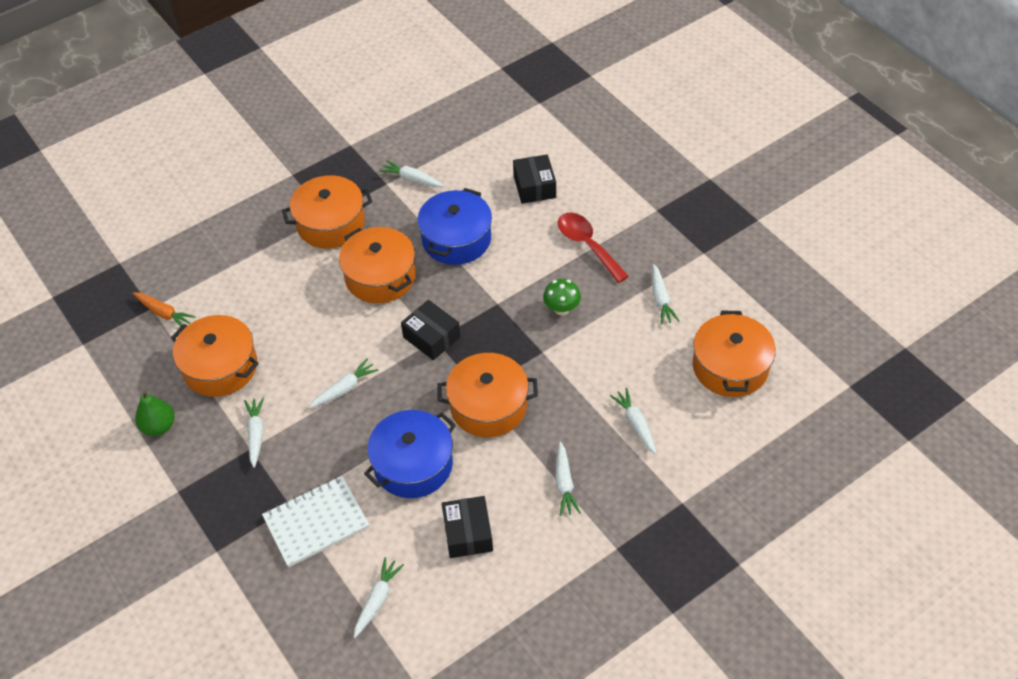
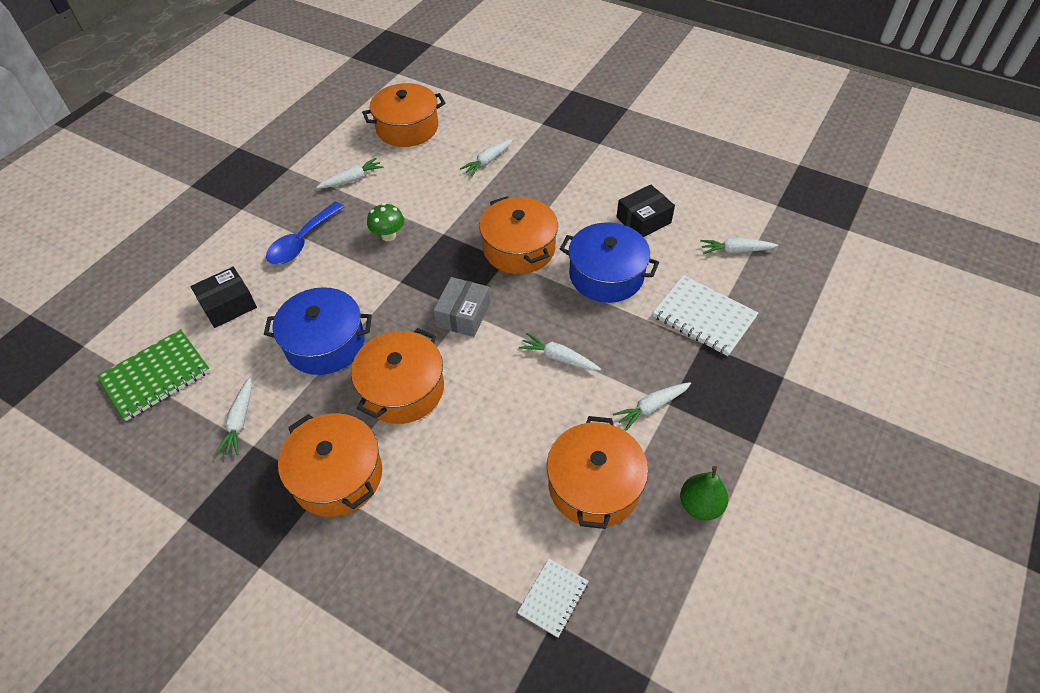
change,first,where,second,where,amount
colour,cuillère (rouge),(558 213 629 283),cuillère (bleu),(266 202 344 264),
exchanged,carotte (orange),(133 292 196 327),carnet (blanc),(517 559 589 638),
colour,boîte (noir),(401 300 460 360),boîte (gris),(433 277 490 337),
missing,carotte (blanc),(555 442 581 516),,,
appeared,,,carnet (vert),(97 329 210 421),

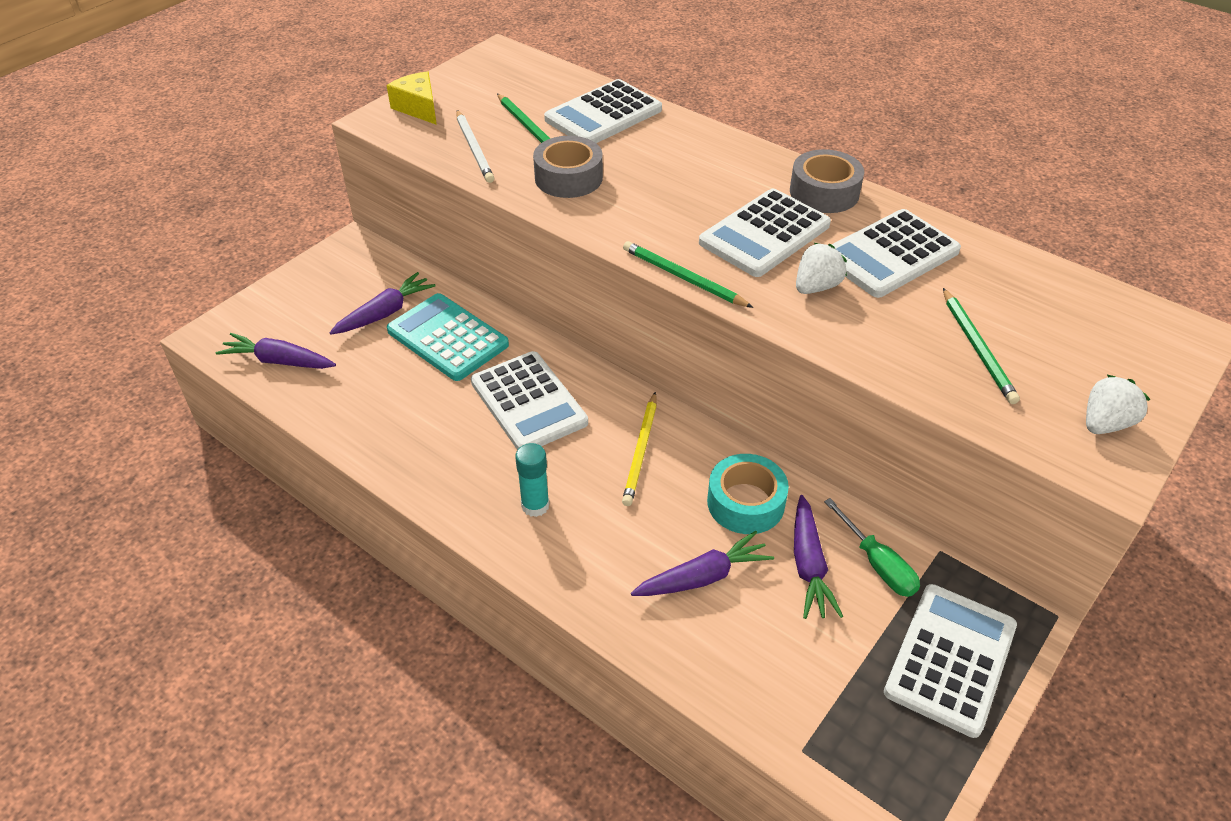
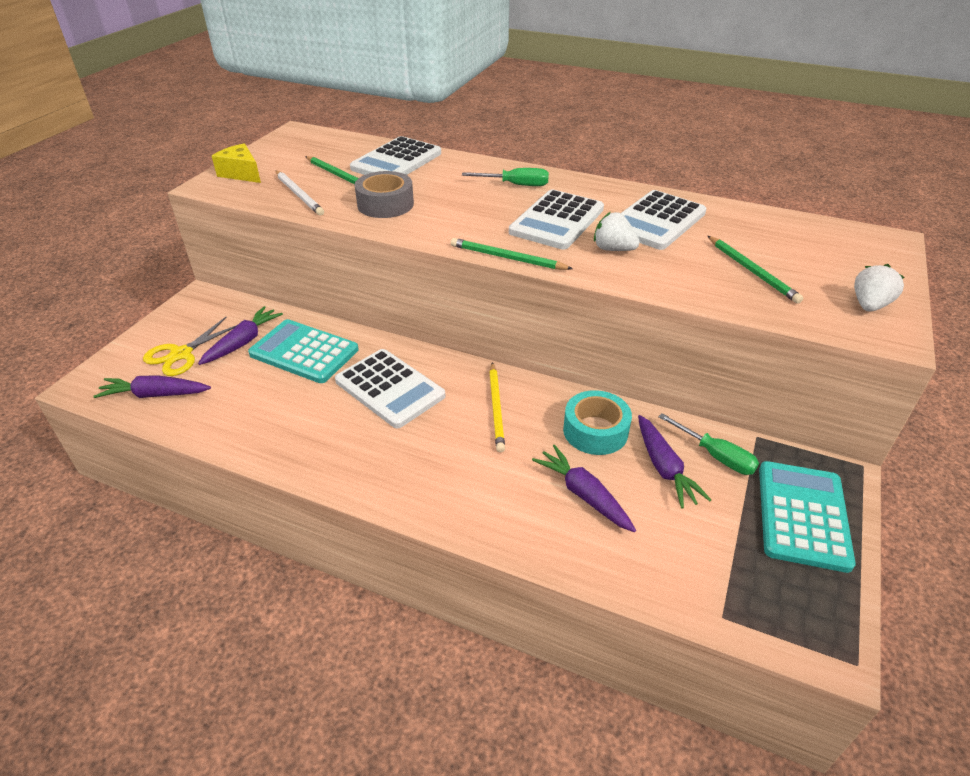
change,first,where,second,where,amount
missing,ruban adhésif (gris),(790 149 864 213),,,
spun,fraise (blanc),(796 243 847 294),,(594 212 640 251),90 degrees counterclockwise
missing,bâton de colle (turquoise),(515 443 550 517),,,
spun,carotte (violet),(631 531 774 596),,(532 445 636 532),90 degrees counterclockwise
colour,calculatrice (blanc),(884 584 1017 738),calculatrice (turquoise),(759 461 856 573),
appeared,,,tournevis (vert),(462 168 549 186),
appeared,,,ciseaux (jaune),(143 317 237 376),

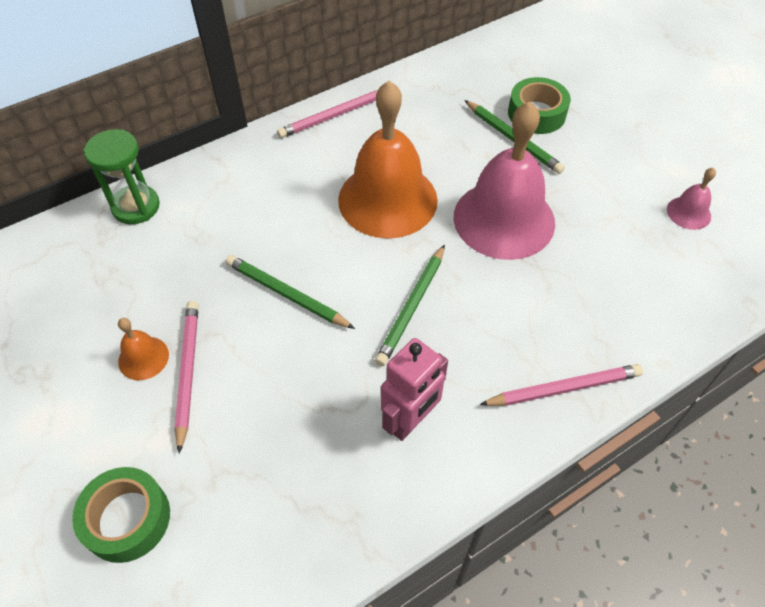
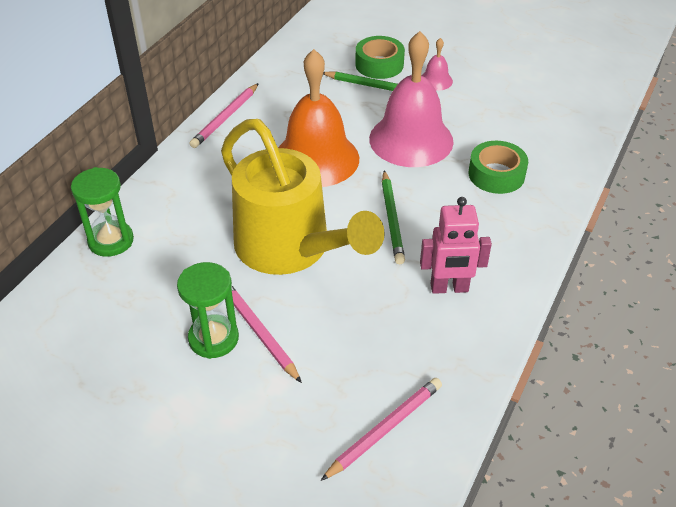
change,first,where,second,where,amount
relocated,cloche (rose),(667 167 716 230),,(422 38 453 91),
exchanged,crayon (vert),(226 255 355 329),arrosoir (jaune),(221 119 385 275),
exchanged,cloche (orange),(118 318 169 380),sablier (vert),(177 262 239 359),
spun,robot (rose),(381 338 448 441),,(420 197 492 294),75 degrees clockwise
relocated,crayon (rose),(479 364 643 406),,(321 378 442 481),
relocated,ruban adhésif (vert),(72 467 170 563),,(469 141 528 194),

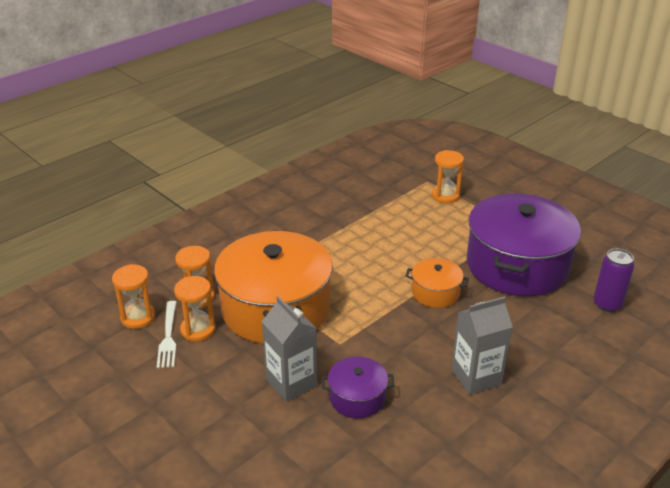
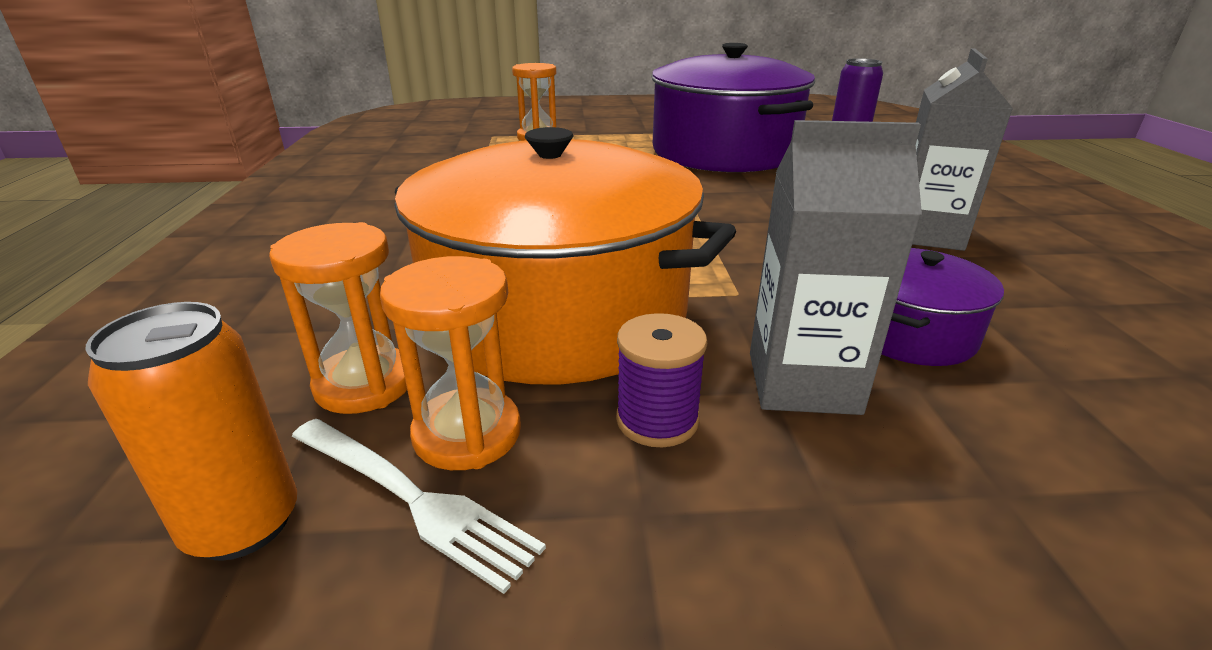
change,first,where,second,where,amount
missing,marmite (orange),(406 258 469 308),,,
exchanged,sablier (orange),(112 264 156 329),canette (orange),(85 302 297 561),
appeared,,,bobine (violet),(616 313 707 447),

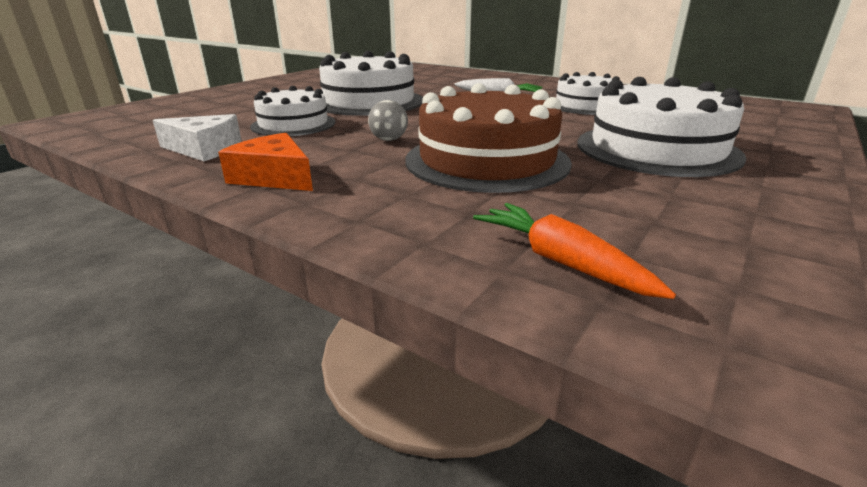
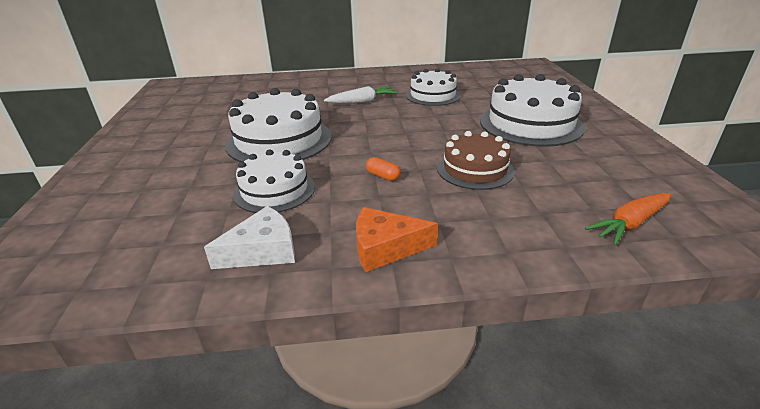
change,first,where,second,where,amount
size,gâteau (marron),(405 83 572 193),,(437 131 515 190),x0.63
exchanged,balle (gris),(368 100 408 141),gélule (orange),(366 157 400 181),
spun,carotte (orange),(473 203 676 299),,(585 193 671 246),45 degrees counterclockwise

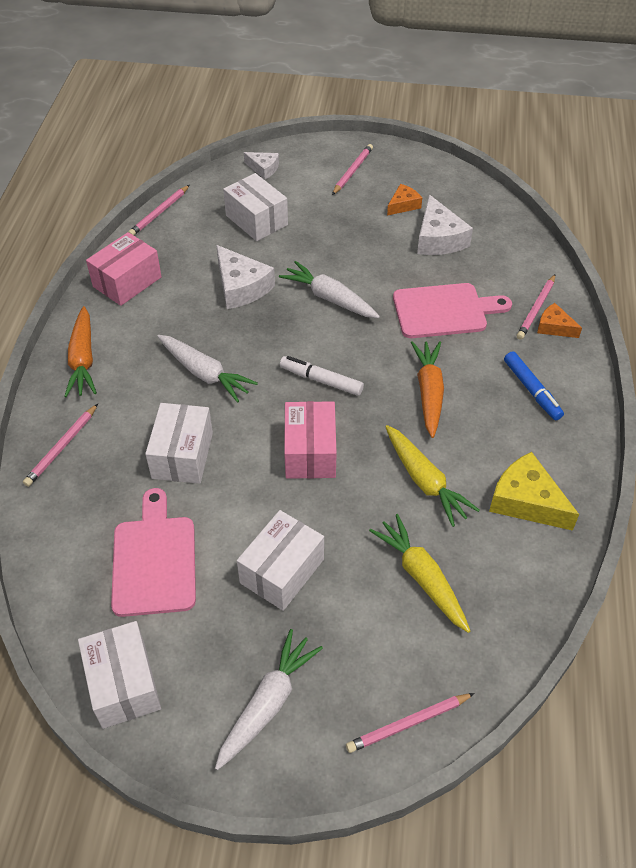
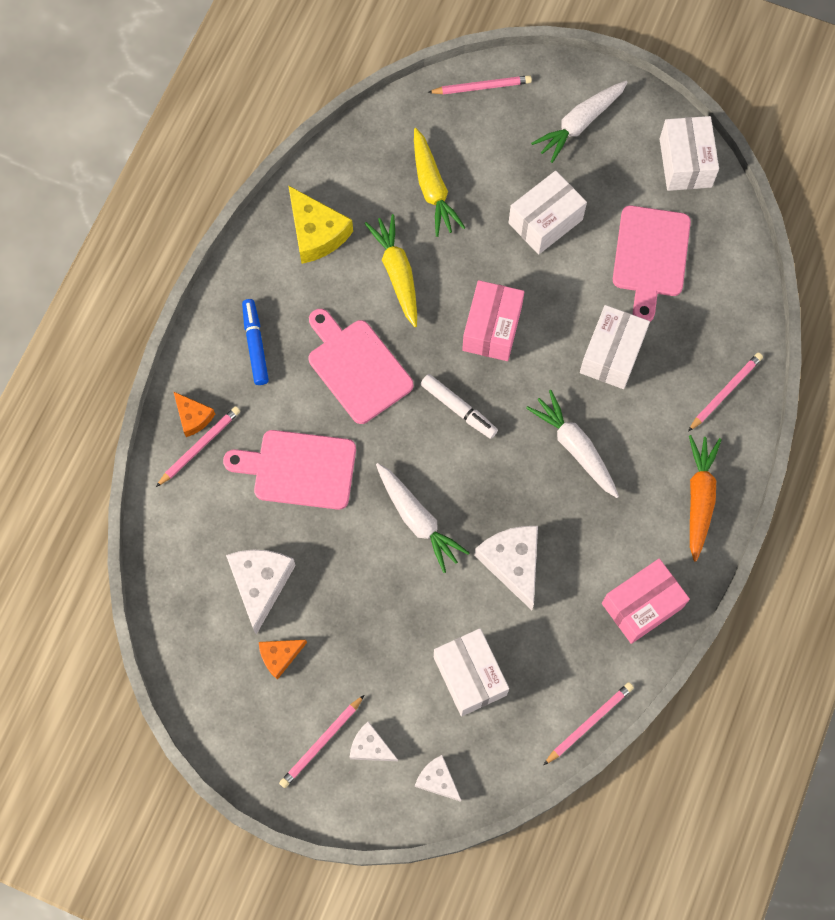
change,first,where,second,where,amount
exchanged,carotte (orange),(411 341 444 438),planche à découper (rose),(309 309 413 424),
appeared,,,fromage (blanc),(350 721 398 761),

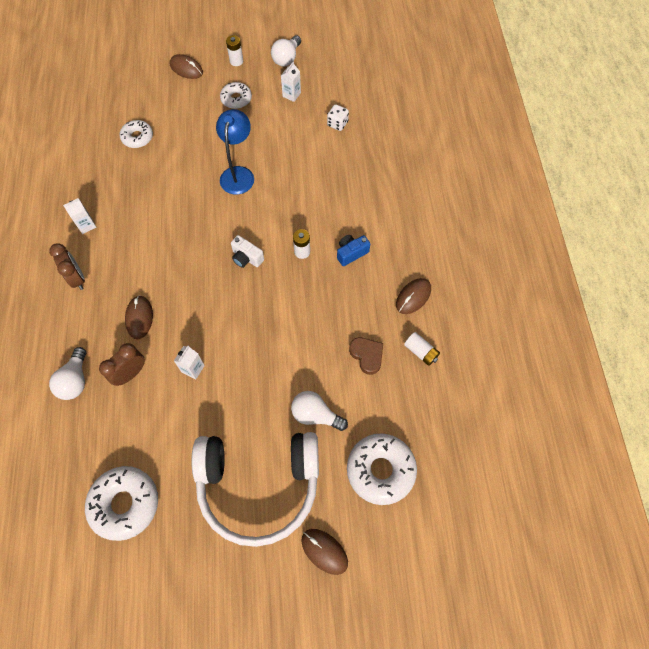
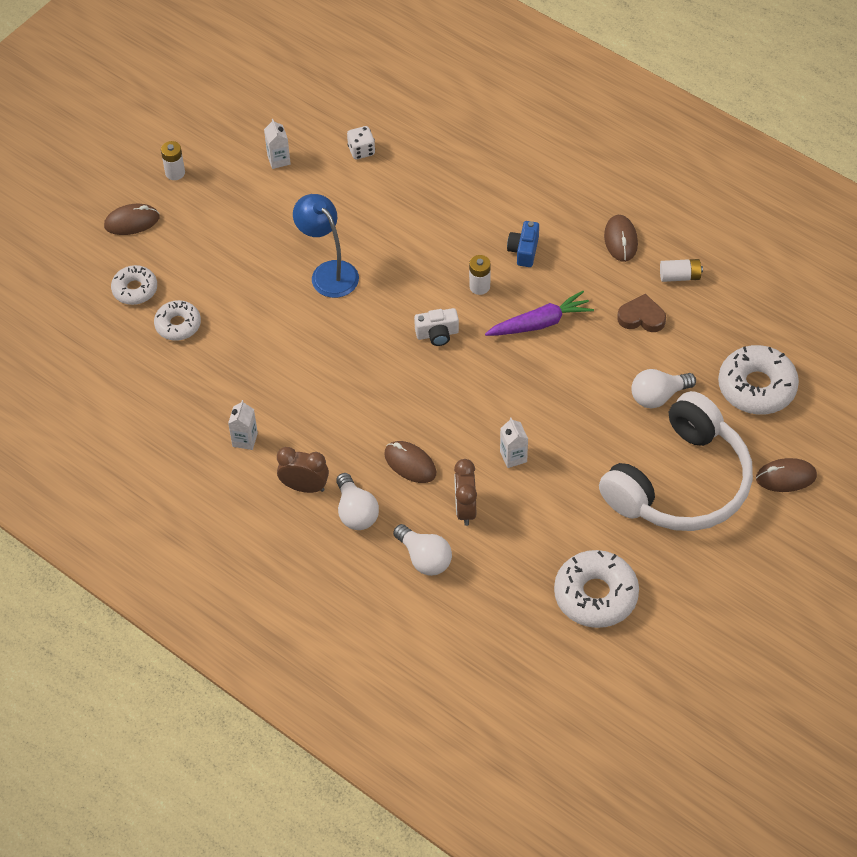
change,first,where,second,where,amount
relocated,ampoule (blanc),(271 35 301 67),,(336 473 379 530),
relocated,beignet (blanc),(220 82 252 109),,(111 265 157 305),
appeared,,,carotte (violet),(485 291 594 336),

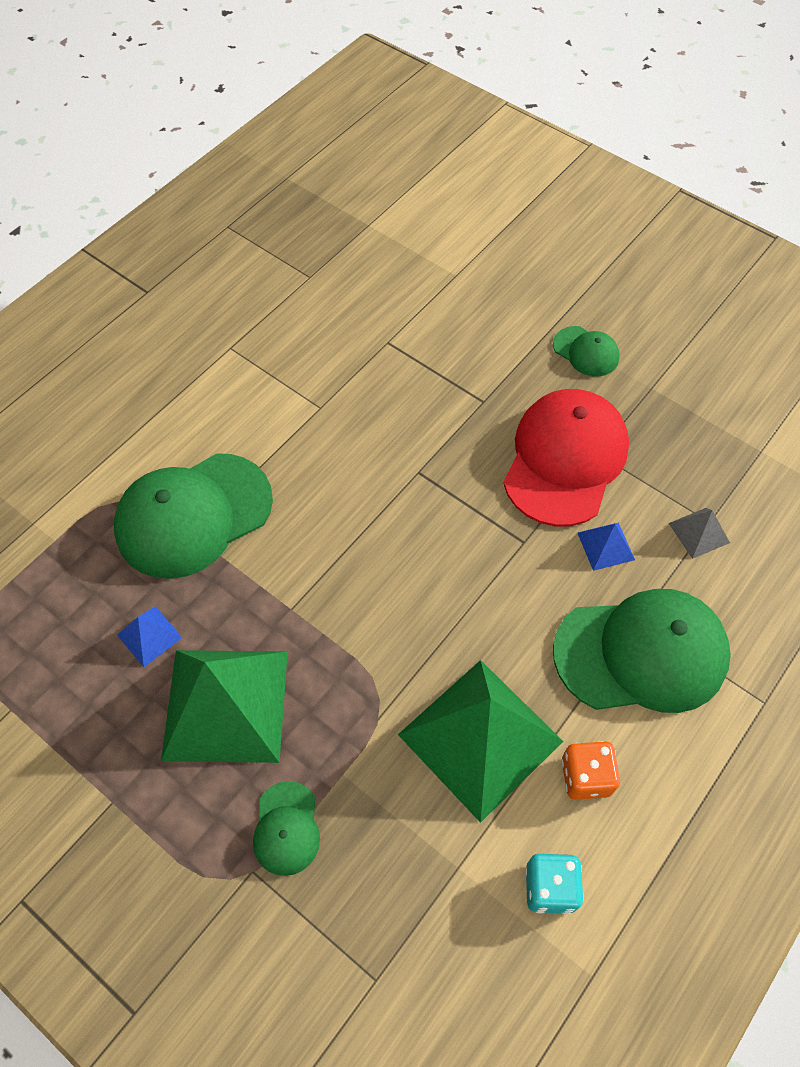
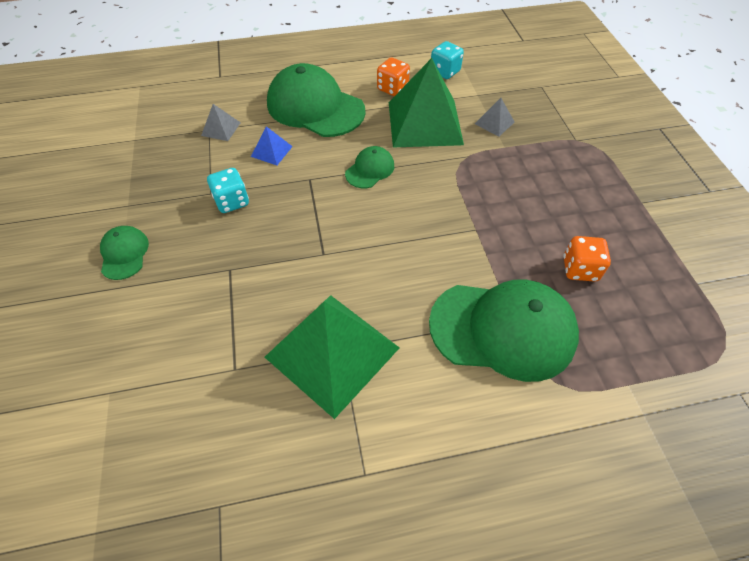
change,first,where,second,where,amount
exchanged,casquette (rouge),(503 389 629 527),dé (turquoise),(207 168 249 213),
exchanged,pyramide (bleu),(117 606 183 667),dé (orange),(563 236 611 282),
relocated,pyramide (vert),(161 650 288 763),,(265 295 400 419),
relocated,casquette (vert),(253 781 320 876),,(345 146 394 188),
appeared,,,pyramide (gris),(475 98 515 137),

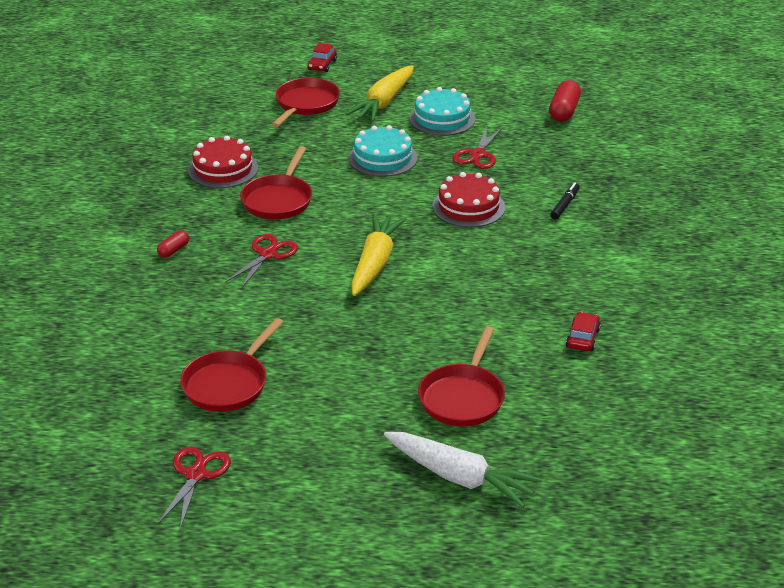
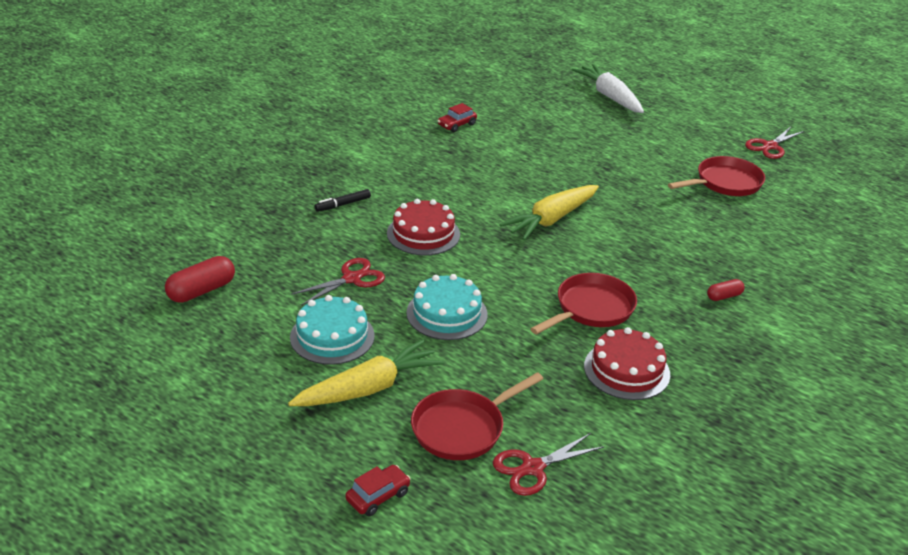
change,first,where,second,where,amount
relocated,ciseaux (rouge),(225 234 298 289),,(493 433 604 496),
missing,poêle (rouge),(418 326 505 427),,,

